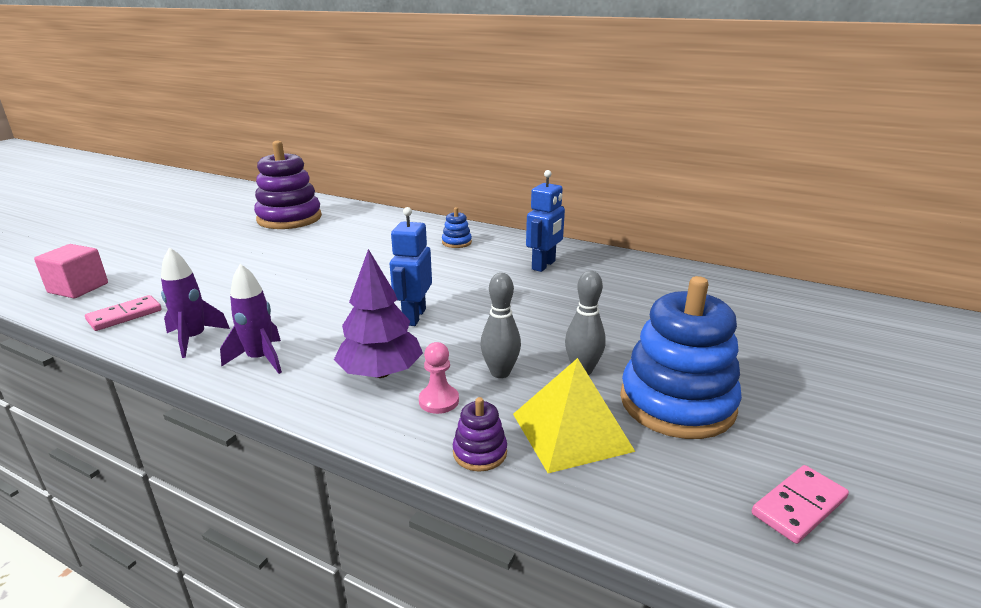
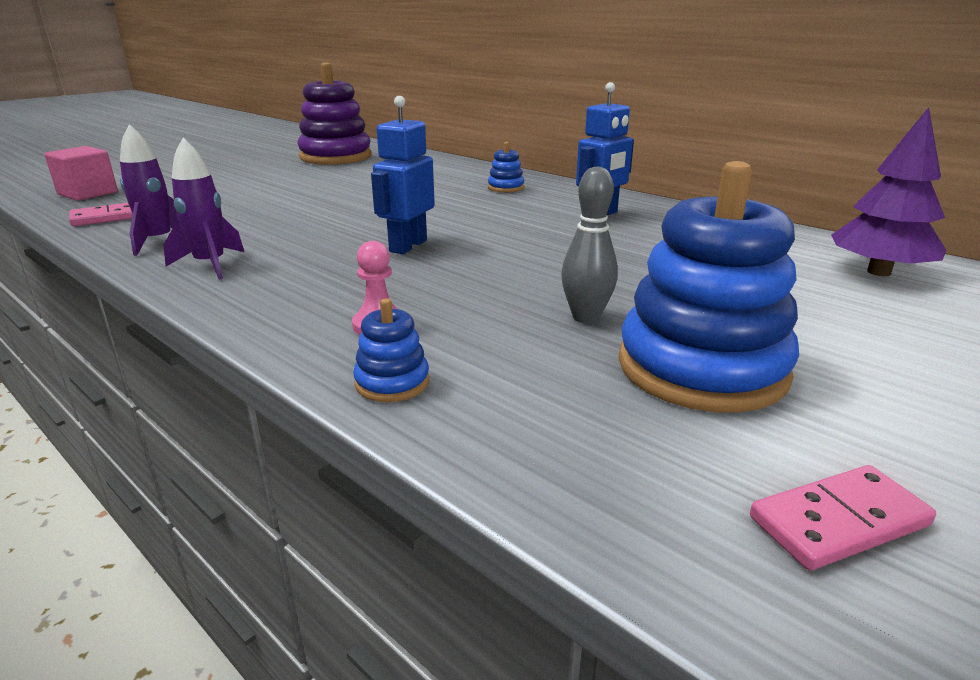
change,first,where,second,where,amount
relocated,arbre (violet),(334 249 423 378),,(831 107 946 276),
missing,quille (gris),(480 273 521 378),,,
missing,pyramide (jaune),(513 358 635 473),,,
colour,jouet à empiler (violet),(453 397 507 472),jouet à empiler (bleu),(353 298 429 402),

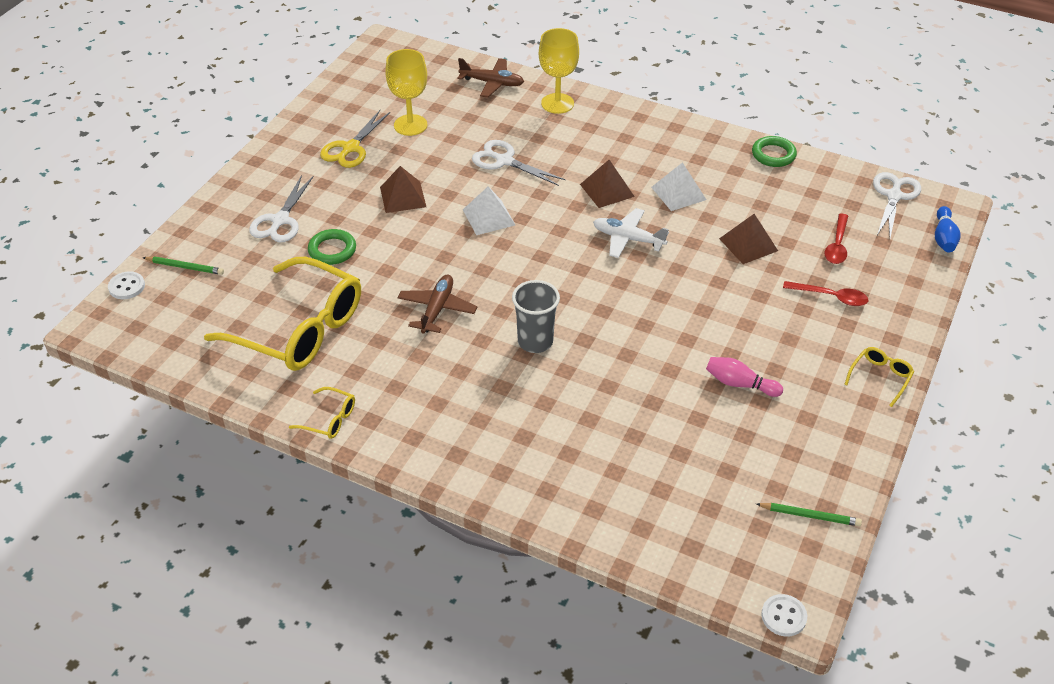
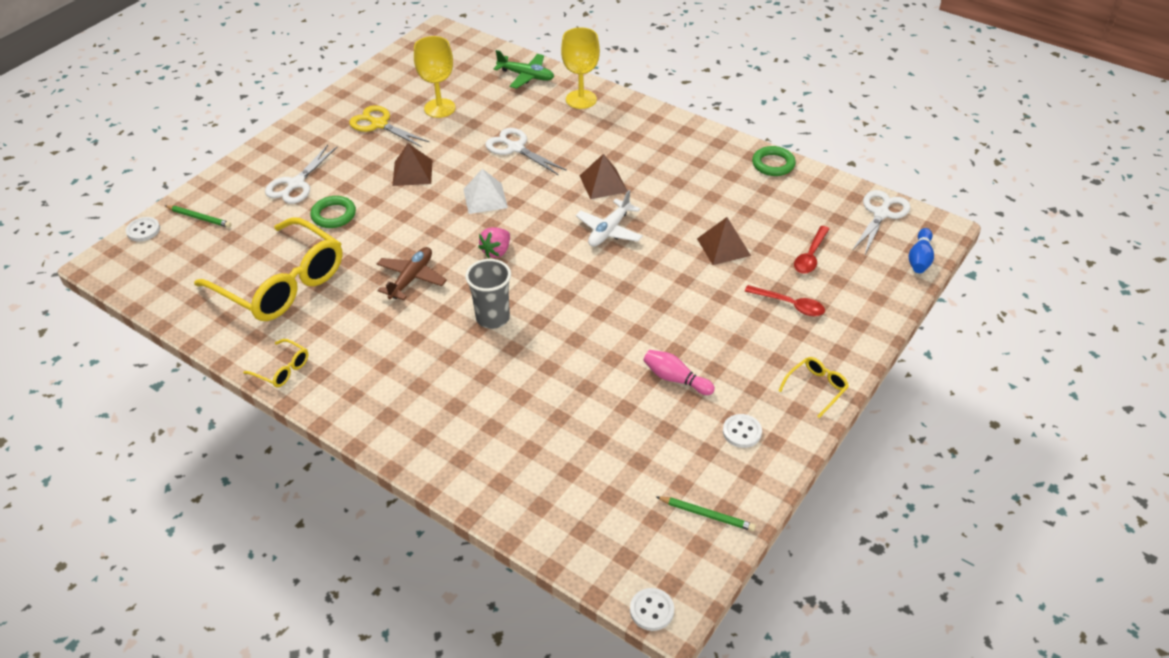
change,first,where,second,where,amount
colour,avion (marron),(457 58 524 98),avion (vert),(493 50 554 89),
spun,ciseaux (jaune),(320 110 390 168),,(349 105 429 147),90 degrees clockwise
missing,pyramide (blanc),(651 162 707 211),,,
spun,avion (blanc),(593 208 669 258),,(576 190 643 247),90 degrees counterclockwise
appeared,,,fraise (rose),(478 227 510 258),
appeared,,,bouton (blanc),(723 414 762 448),

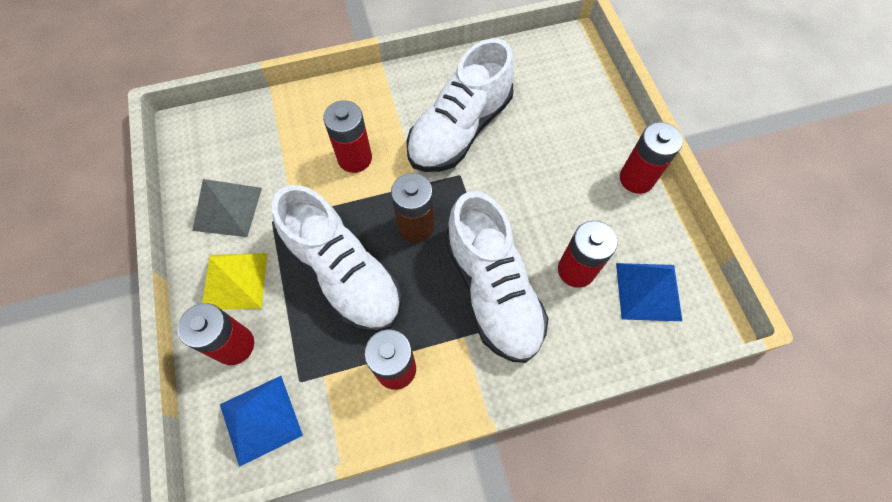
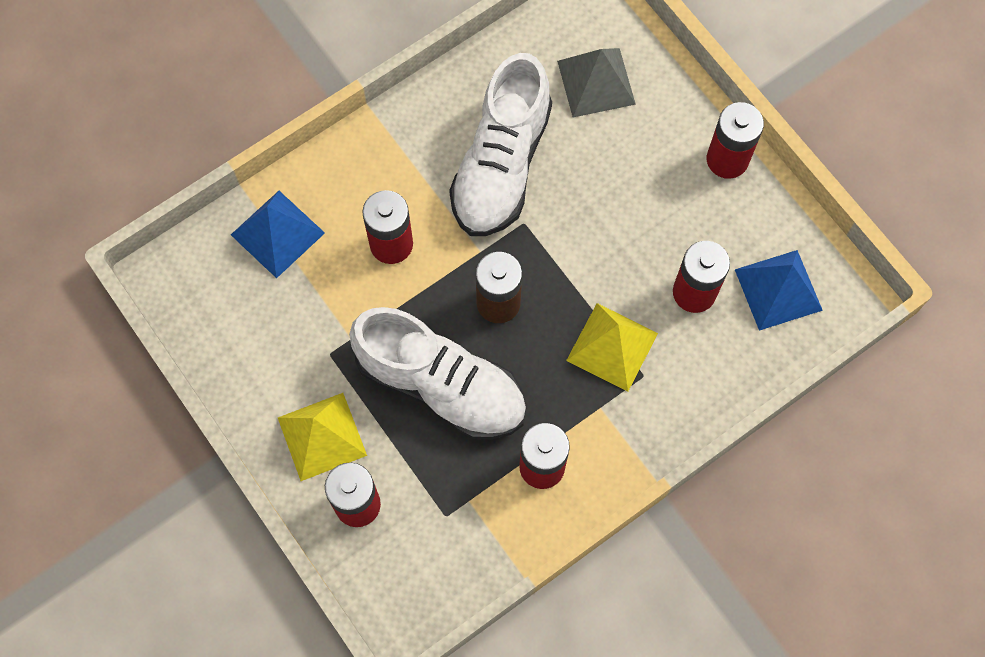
change,first,where,second,where,amount
relocated,pyramide (gris),(192 179 262 237),,(557 48 636 117),
exchanged,chaussure (blanc),(445 191 549 363),pyramide (jaune),(566 303 658 391),
relocated,pyramide (bleu),(220 376 303 467),,(231 191 325 278),

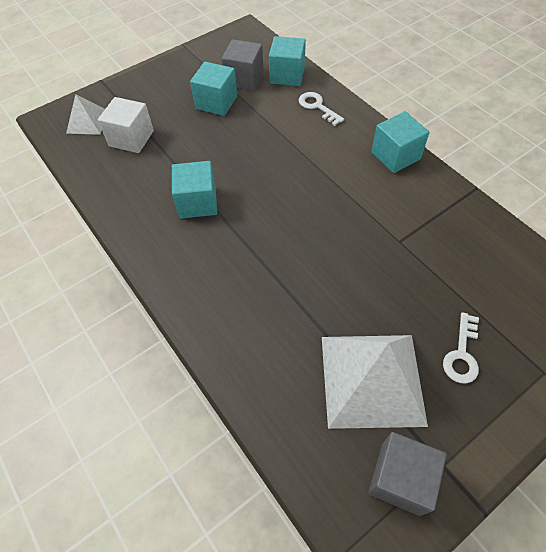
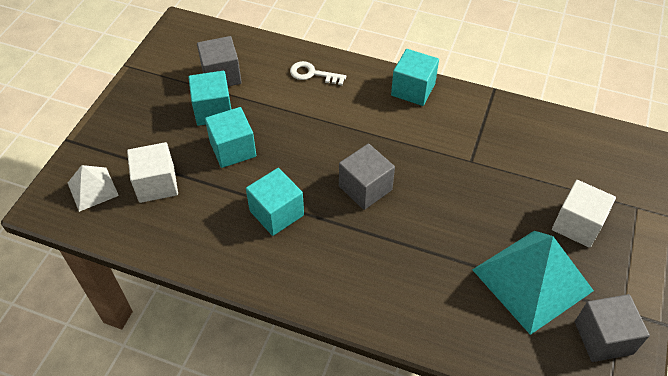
change,first,where,second,where,amount
relocated,cube (turquoise),(269 36 306 86),,(205 107 256 168),
exchanged,clé (blanc),(443 312 479 384),cube (blanc),(552 180 616 248),
colour,pyramide (blanc),(322 335 428 429),pyramide (turquoise),(472 231 594 335),
appeared,,,cube (gris),(339 144 395 210),

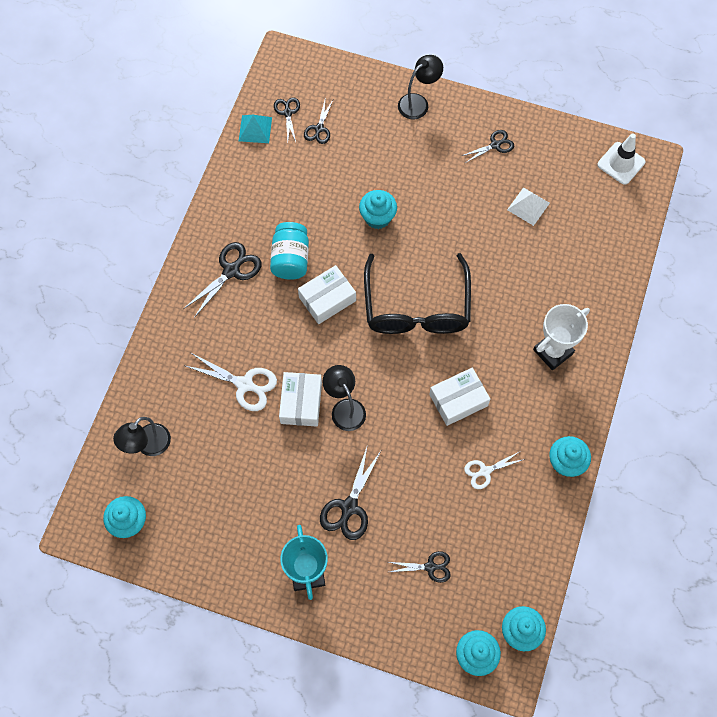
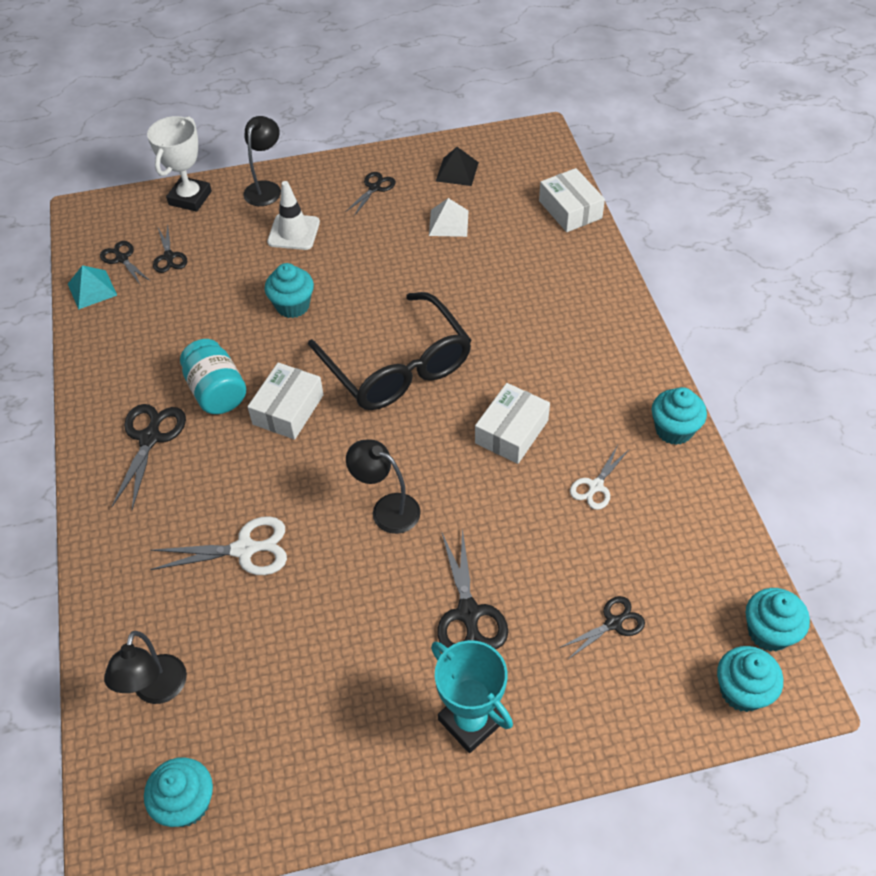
change,first,where,second,where,amount
relocated,cône de chantier (blanc),(597 133 645 185),,(267 181 320 250),
relocated,trophée (blanc),(533 304 590 370),,(147 116 212 212),
relocated,boîte (blanc),(279 372 322 427),,(539 168 605 232),
appeared,,,pyramide (noir),(436 147 479 186),

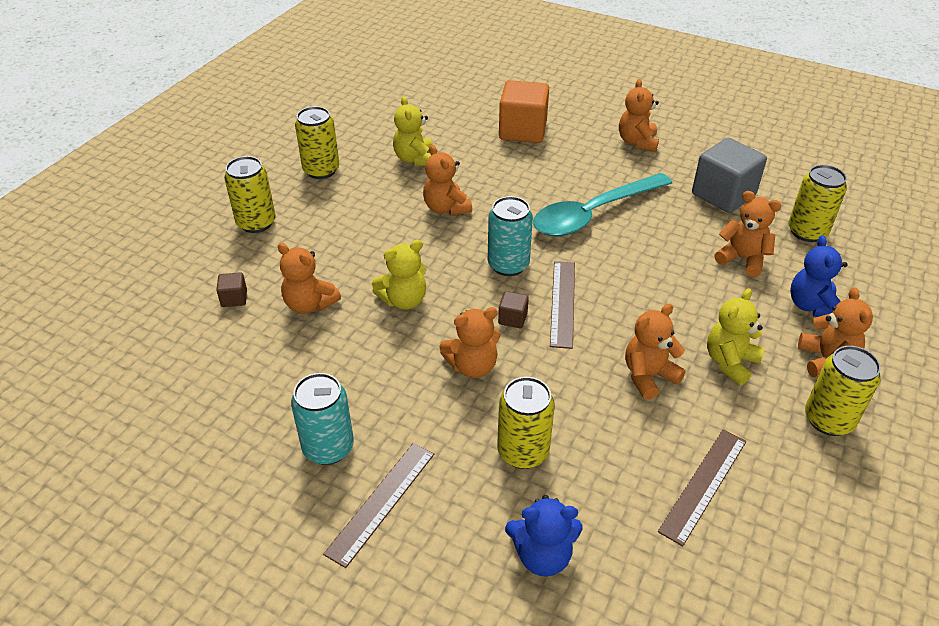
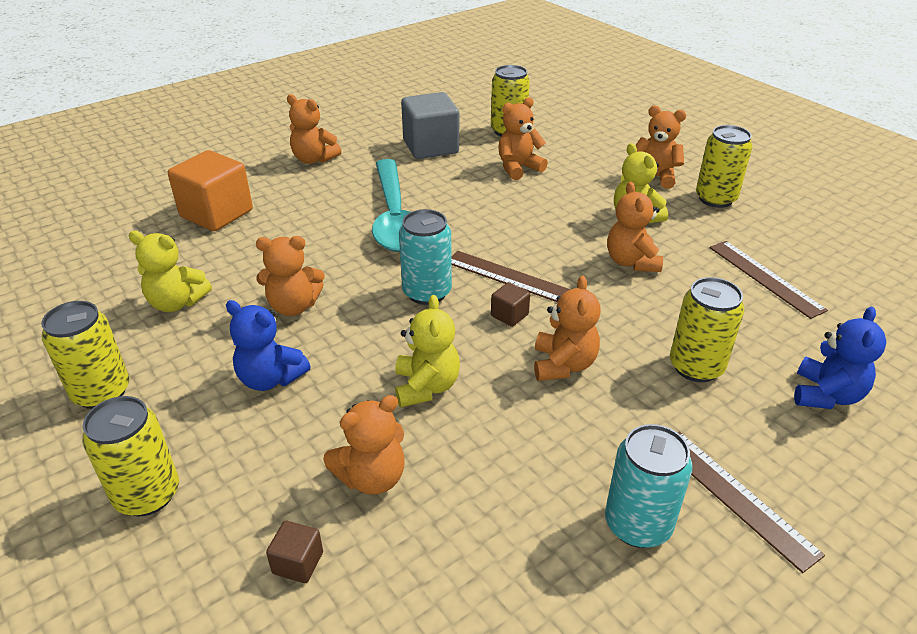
change,first,where,second,where,amount
relocated,ours en peluche (bleu),(790 235 847 317),,(226 300 311 391),

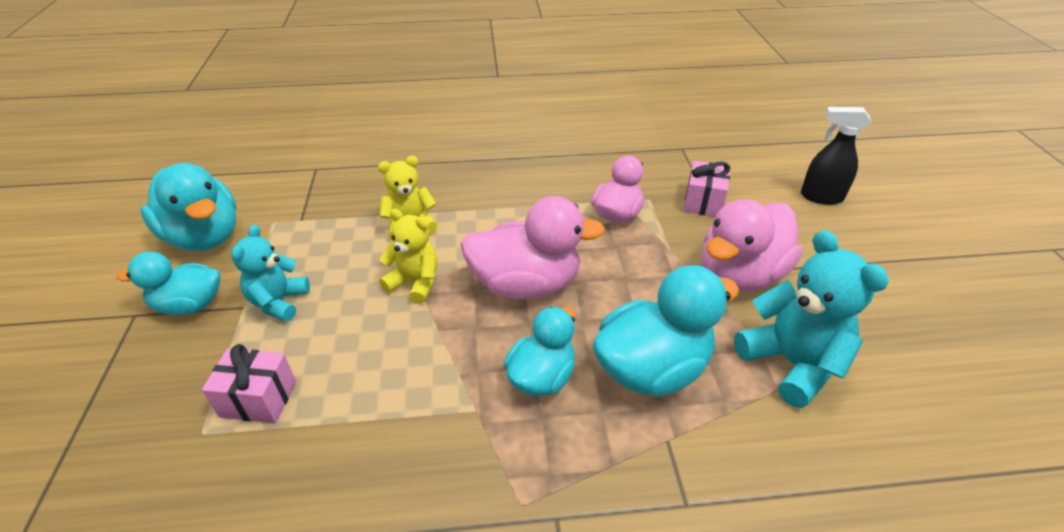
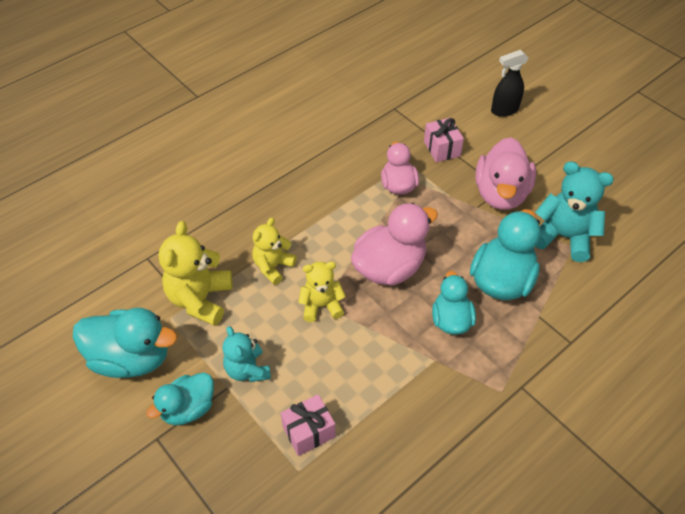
change,first,where,second,where,amount
appeared,,,ours en peluche (jaune),(158 221 232 326),

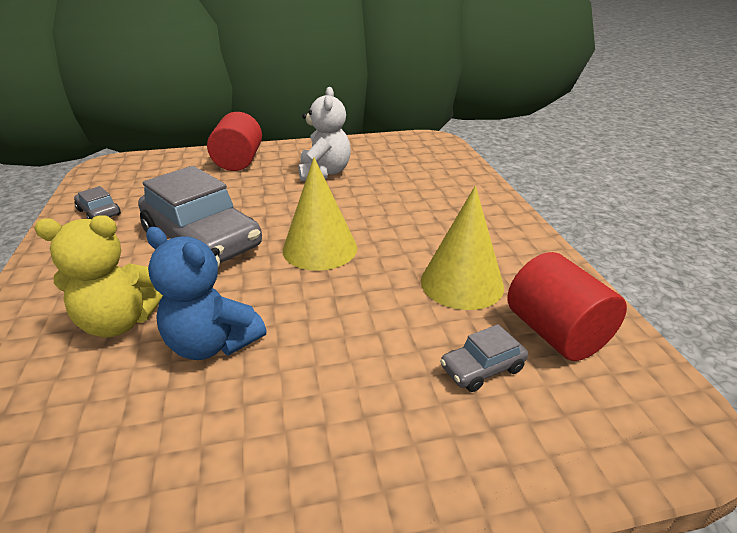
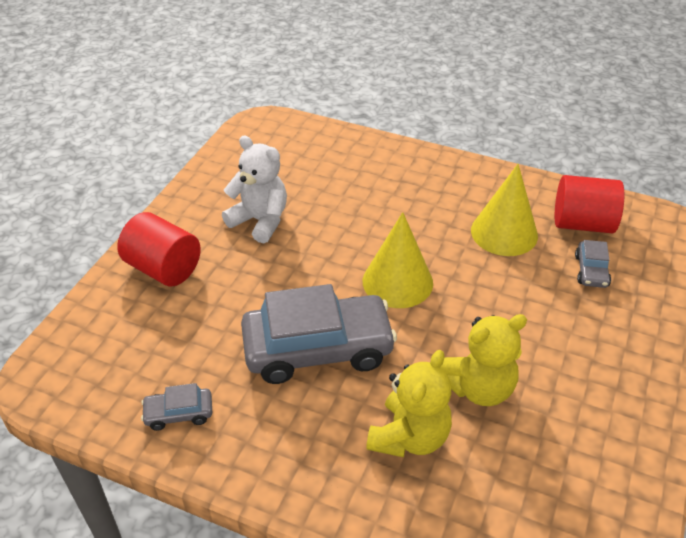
change,first,where,second,where,amount
colour,ours en peluche (bleu),(146 227 267 360),ours en peluche (jaune),(441 314 527 406),

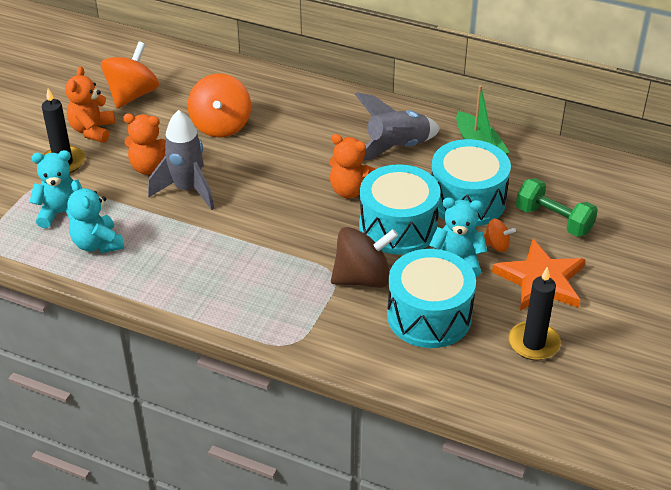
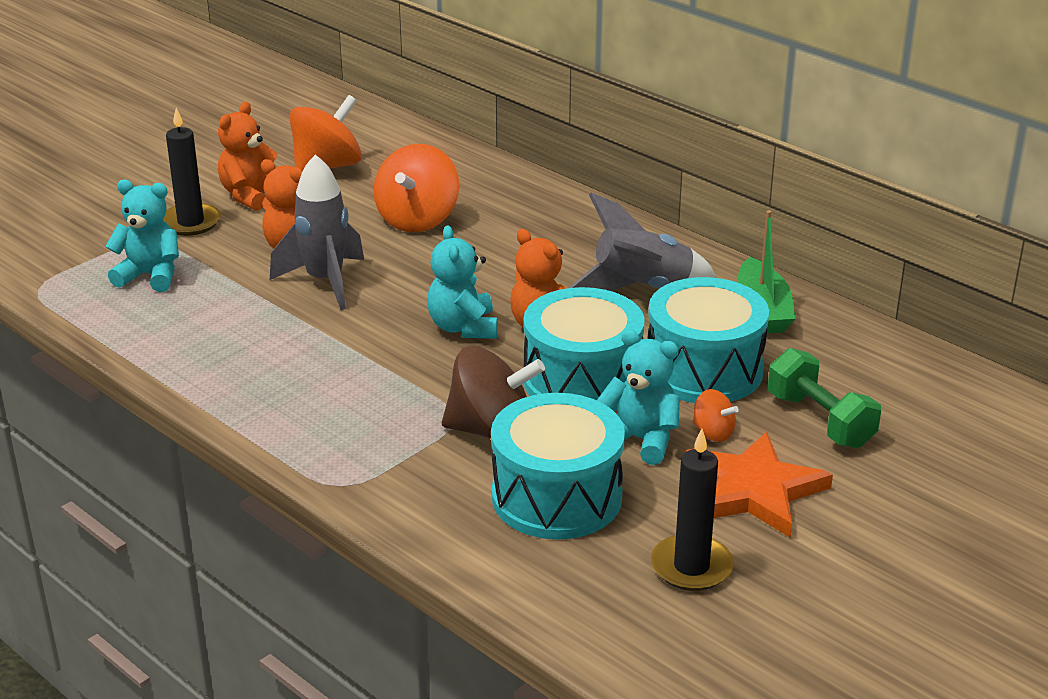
change,first,where,second,where,amount
relocated,ours en peluche (turquoise),(67 181 124 253),,(427 225 498 339),

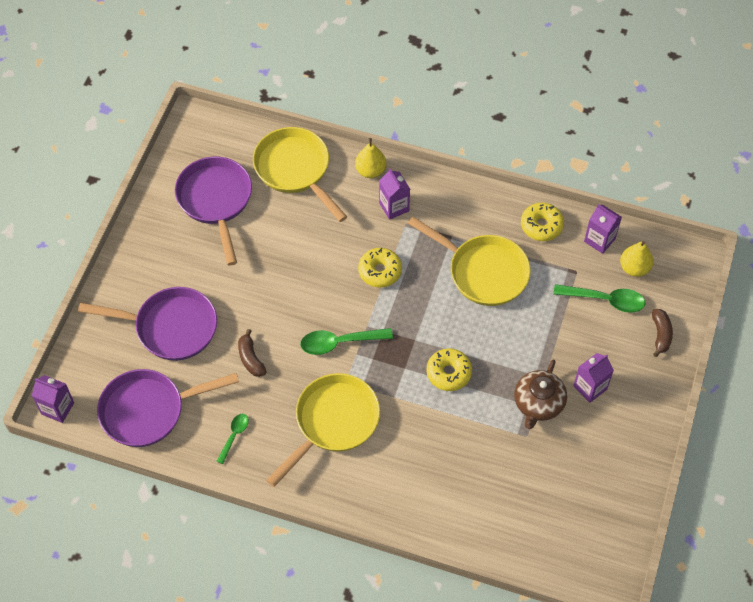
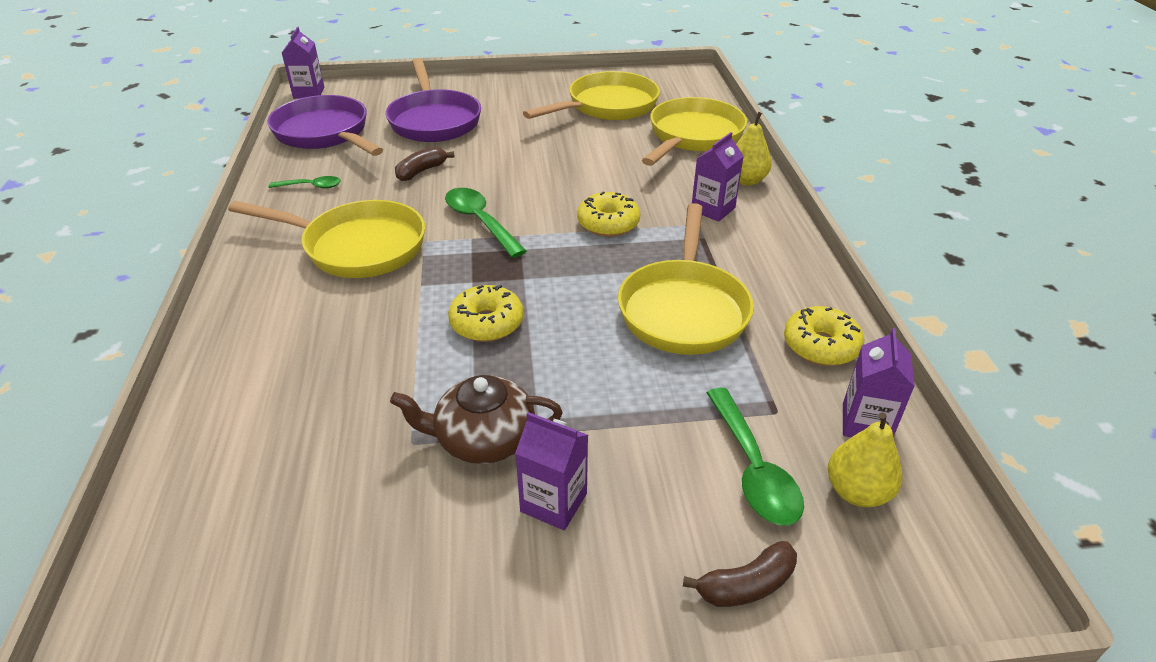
change,first,where,second,where,amount
colour,poêle (violet),(175 157 252 266),poêle (jaune),(523 71 660 120),

